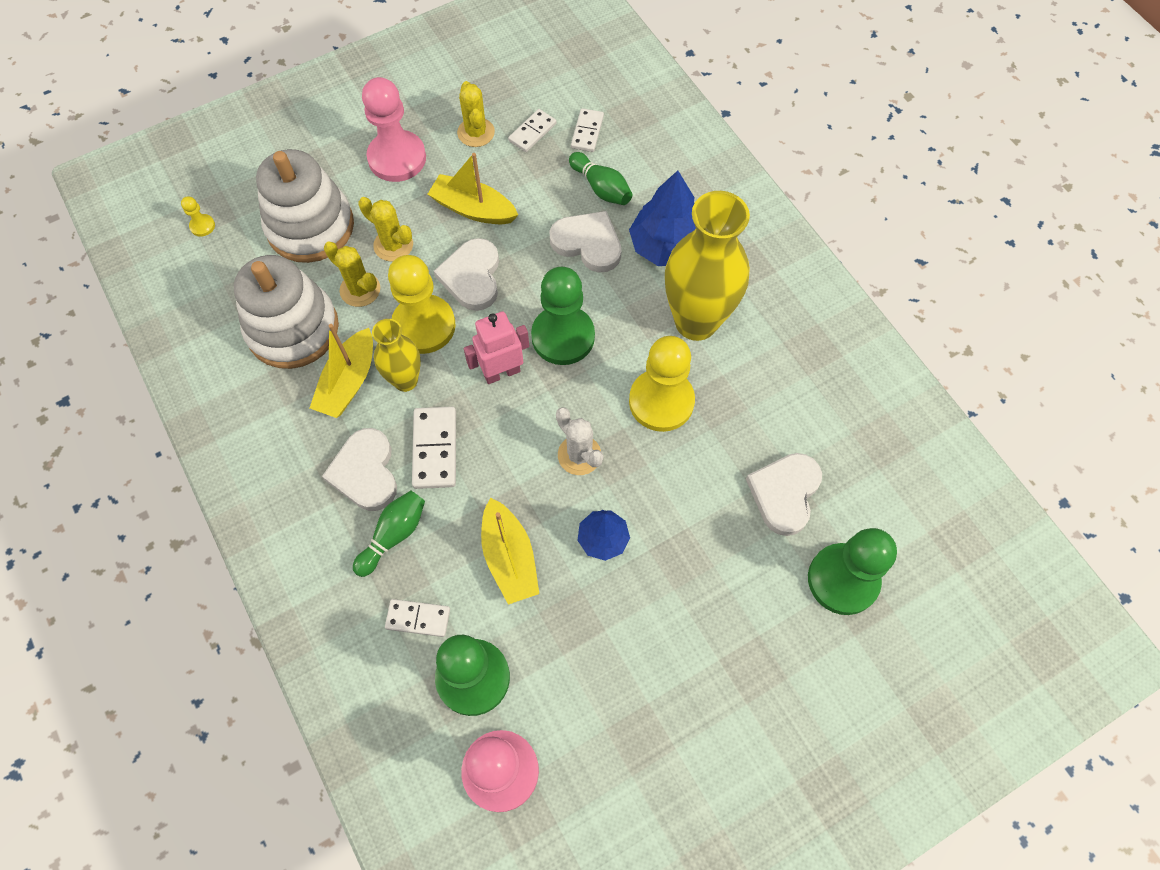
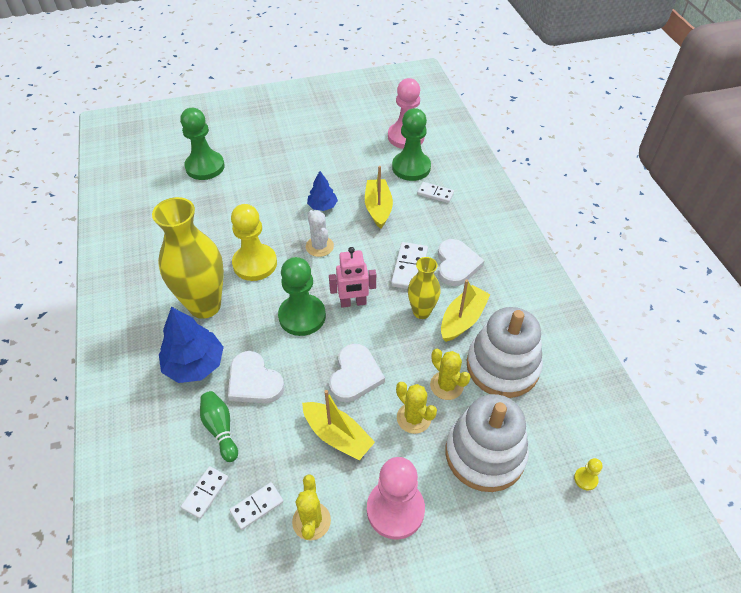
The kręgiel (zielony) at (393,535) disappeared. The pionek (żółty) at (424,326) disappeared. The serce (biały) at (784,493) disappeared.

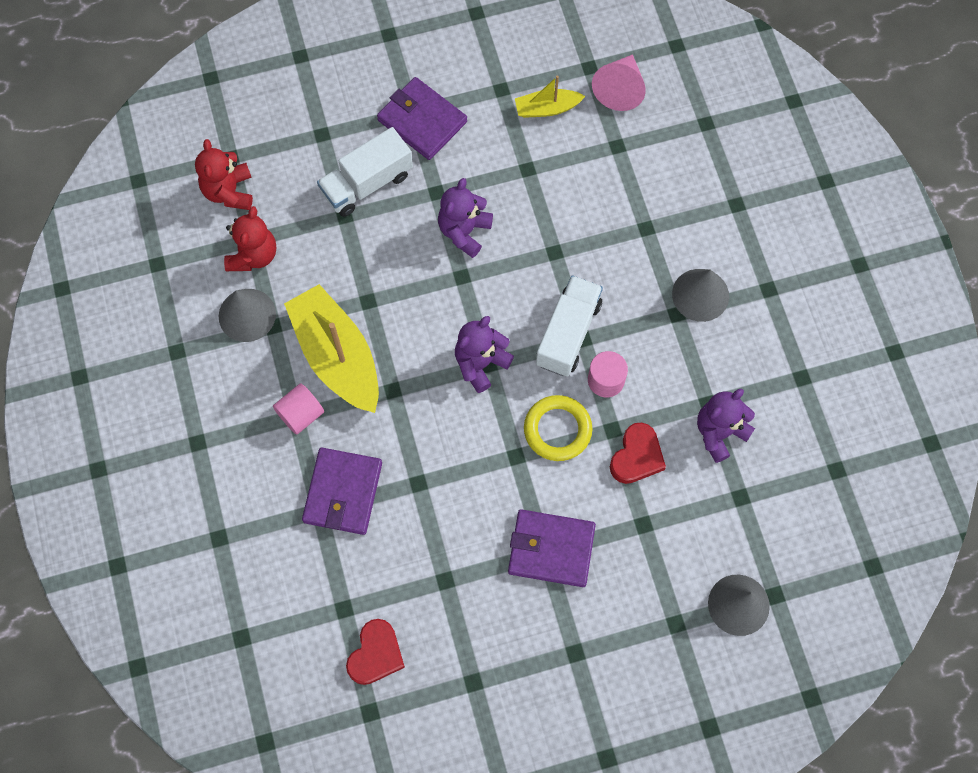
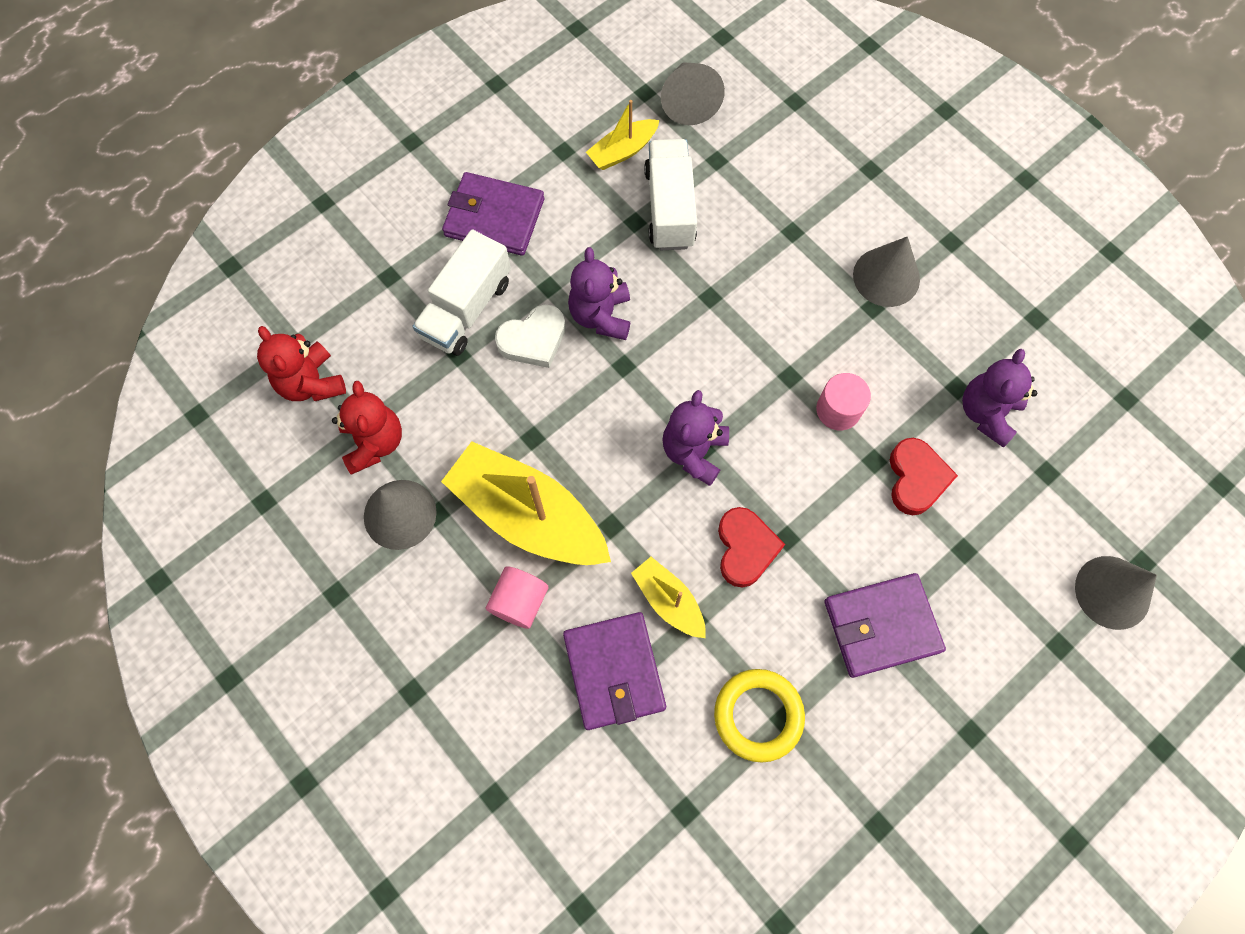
The serce (biały) at (533,340) appeared. The łódka (żółty) at (669,600) appeared. The serce (czerwony) moved from (376,654) to (745,548). The pierścień (żółty) moved from (557,430) to (758,715). The ciężarówka (biały) moved from (568,333) to (669,208). The stożek (różowy) at (620,89) became the stożek (szary) at (688,102).

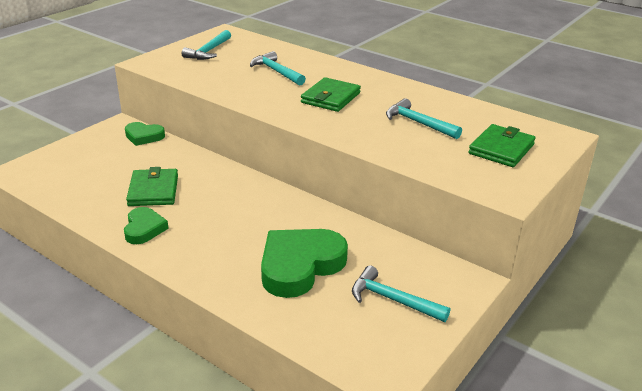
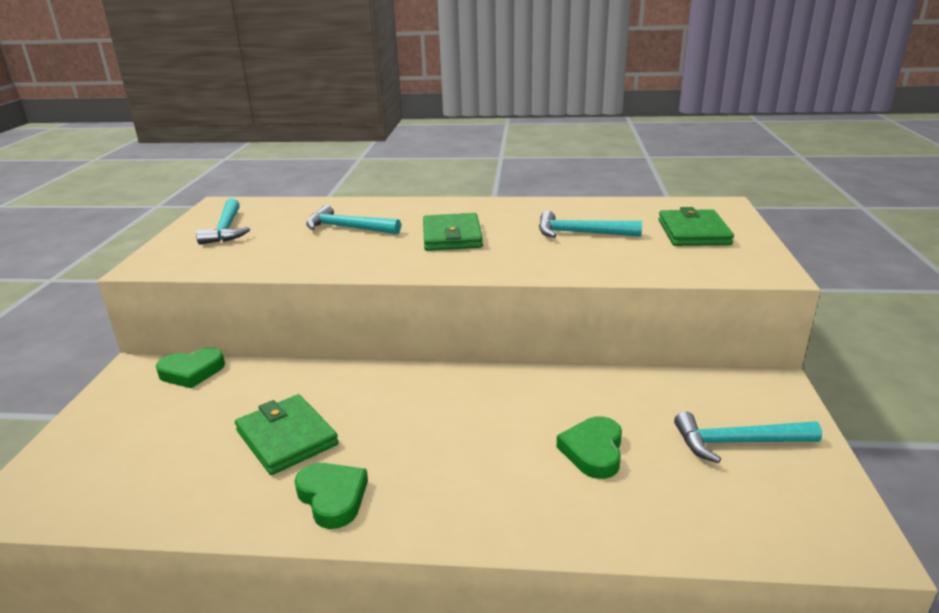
The serce (zielony) at (300,266) changed to 0.54 times the size.

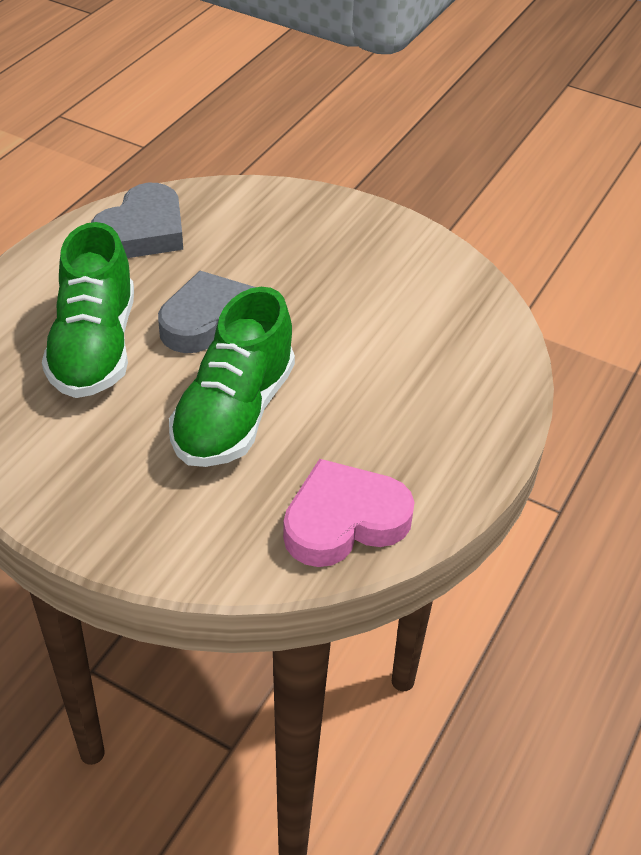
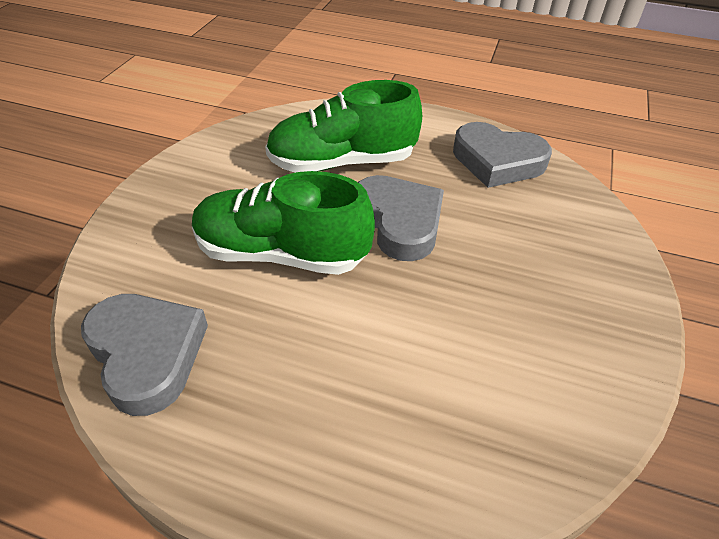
The serce (różowy) at (344,520) became the serce (szary) at (147,354).

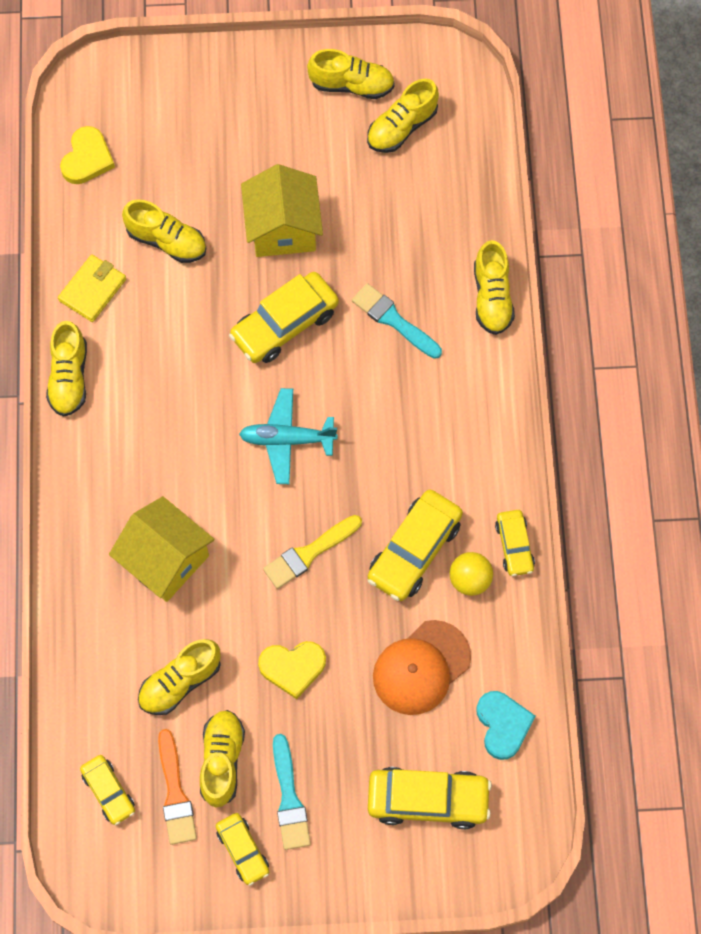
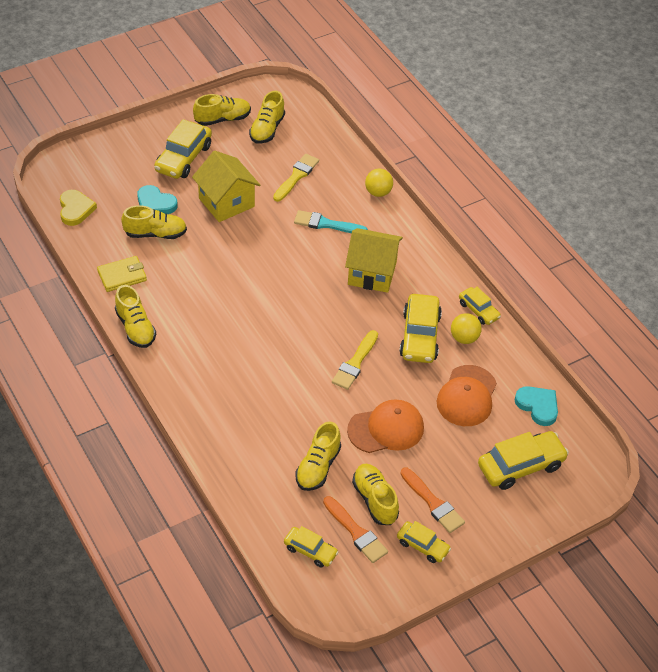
The samolot (turkusowy) at (287,439) disappeared. The serce (turkusowy) at (155,203) appeared. The pędzel (żółty) at (296,176) appeared. The domek (żółty) moved from (165,560) to (372,273). The samochód (żółty) moved from (284,324) to (183,158). The serce (żółty) at (292,667) was replaced by the czapka (pomarańczowy) at (386,429). The but (żółty) at (492,297) was replaced by the piłka (żółty) at (378,192). The pędzel (turkusowy) at (289,798) became the pędzel (pomarańczowy) at (433,503). The portfel (żółty) at (92,290) turned 60 degrees clockwise.

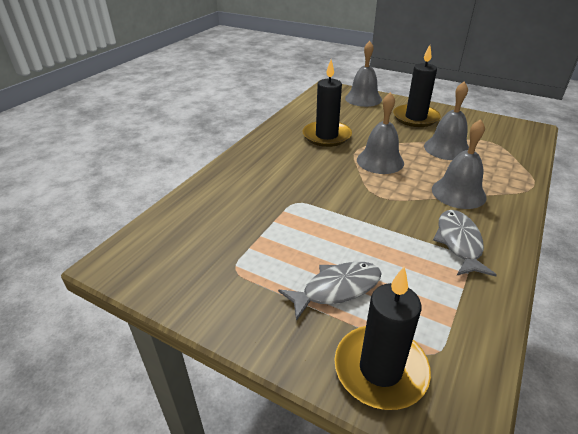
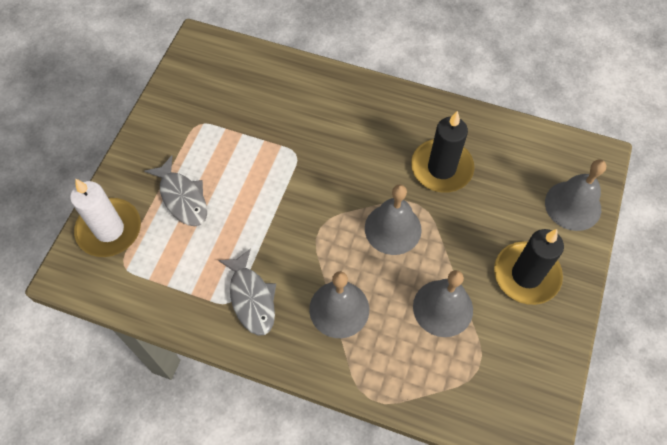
The świeca (czarny) at (380,369) became the świeca (biały) at (109,229). The ryba (szary) at (459,242) turned 75 degrees clockwise.

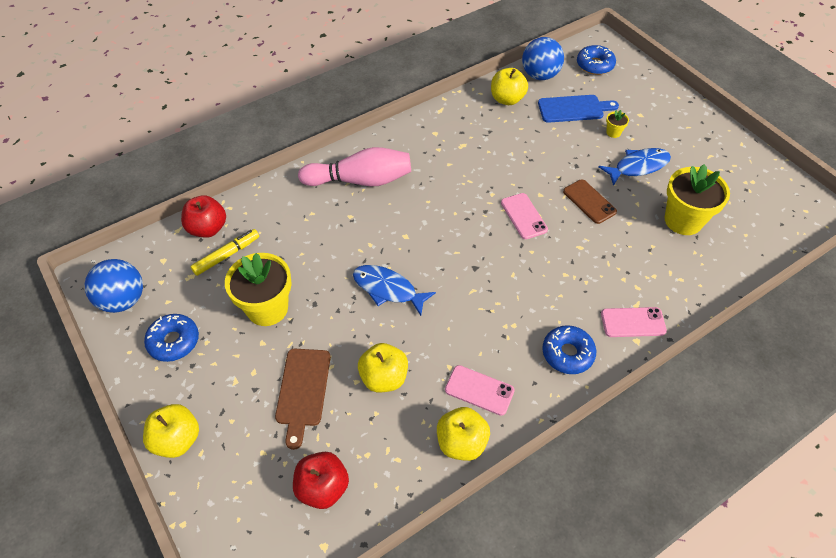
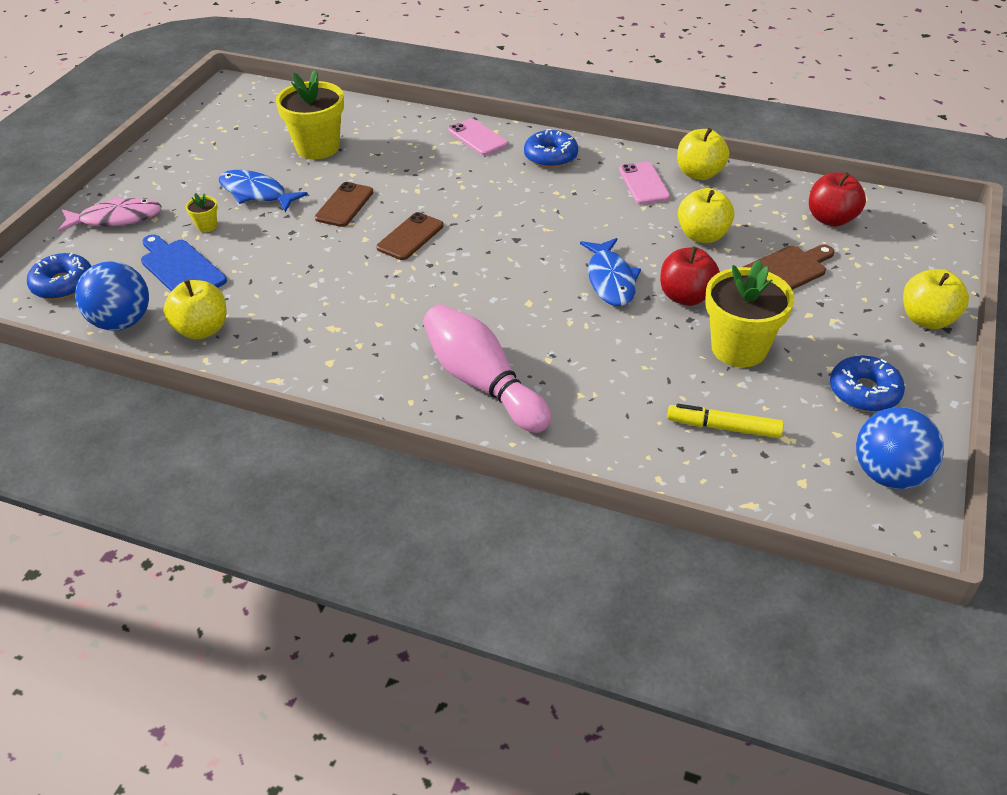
The ryba (różowy) at (116,218) appeared. The jabłko (czerwony) moved from (208,228) to (686,296). The telefon (różowy) at (523,216) became the telefon (brązowy) at (410,237).

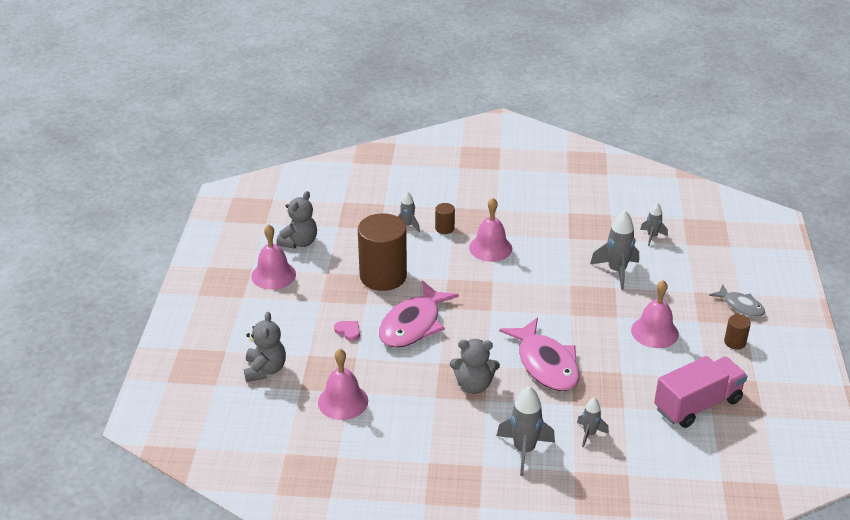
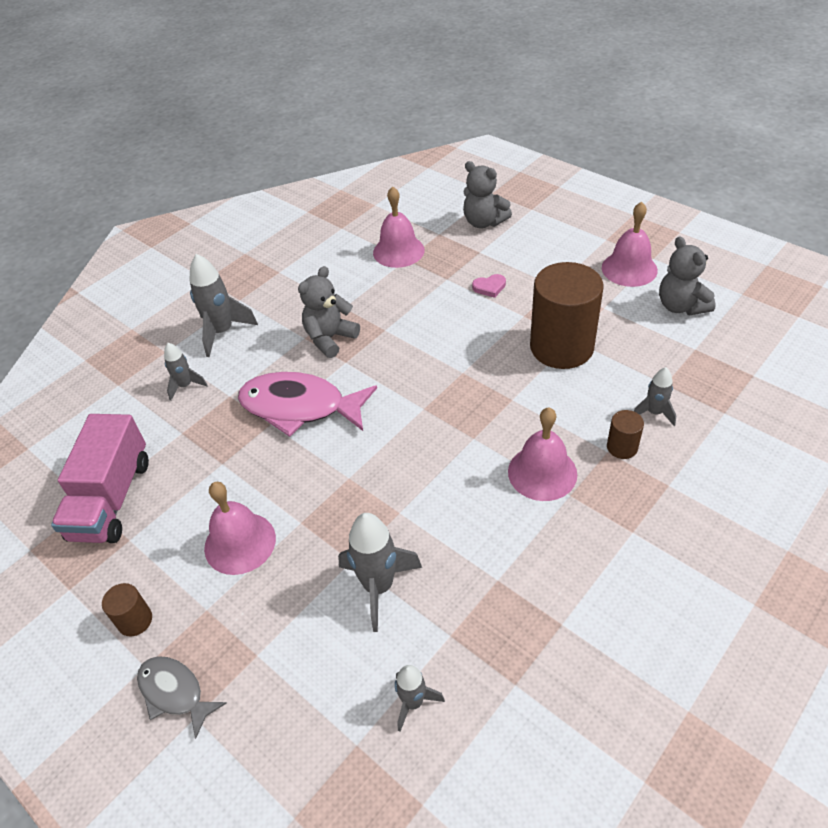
The ryba (różowy) at (413,324) disappeared. The ryba (szary) at (740,306) turned 45 degrees clockwise.

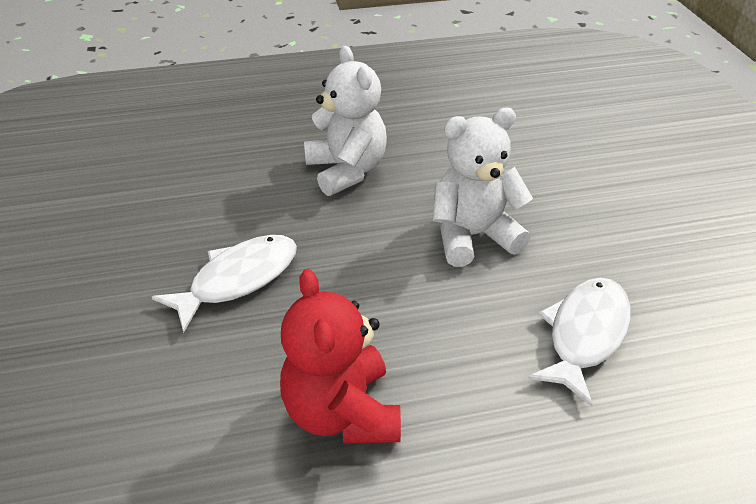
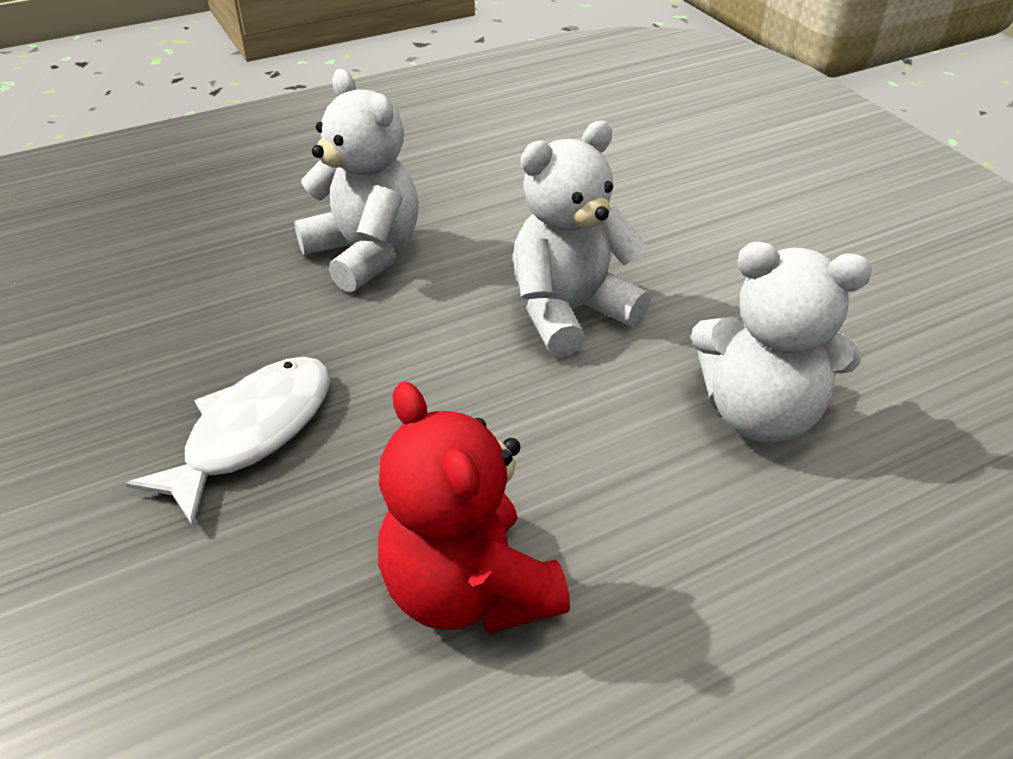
The ryba (biały) at (584,335) was replaced by the miś (biały) at (760,414).

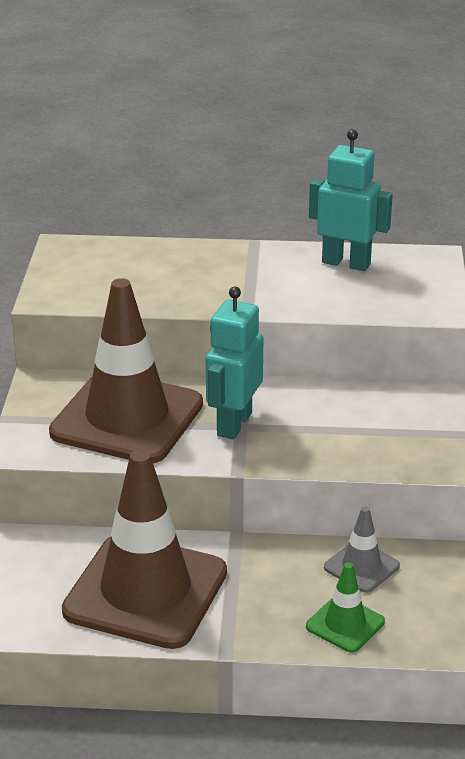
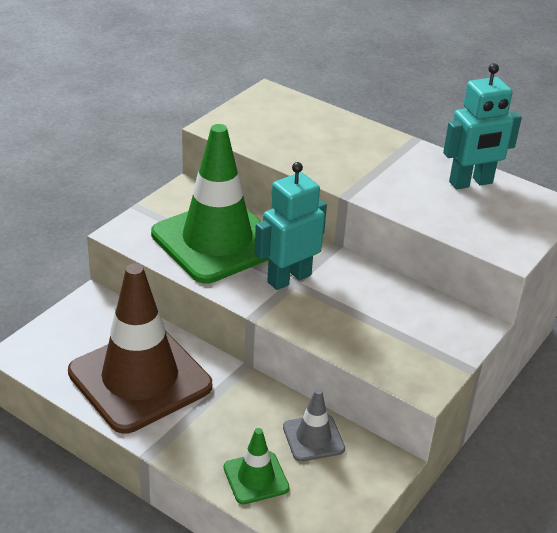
The pachołek (brązowy) at (127,418) became the pachołek (zielony) at (217,241). The robot (turkusowy) at (346,263) turned 105 degrees clockwise.

